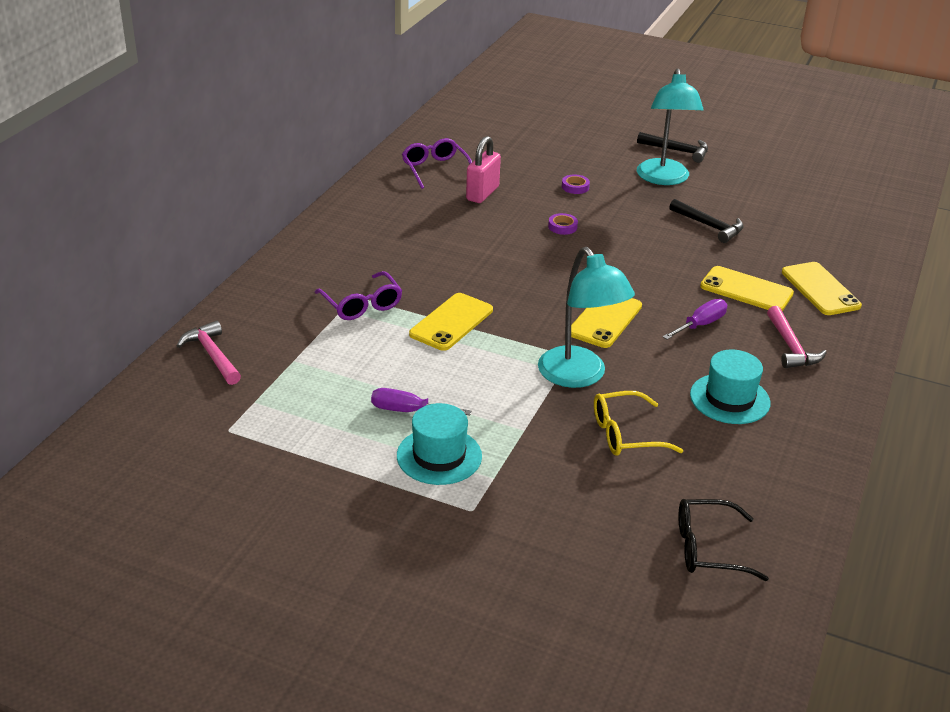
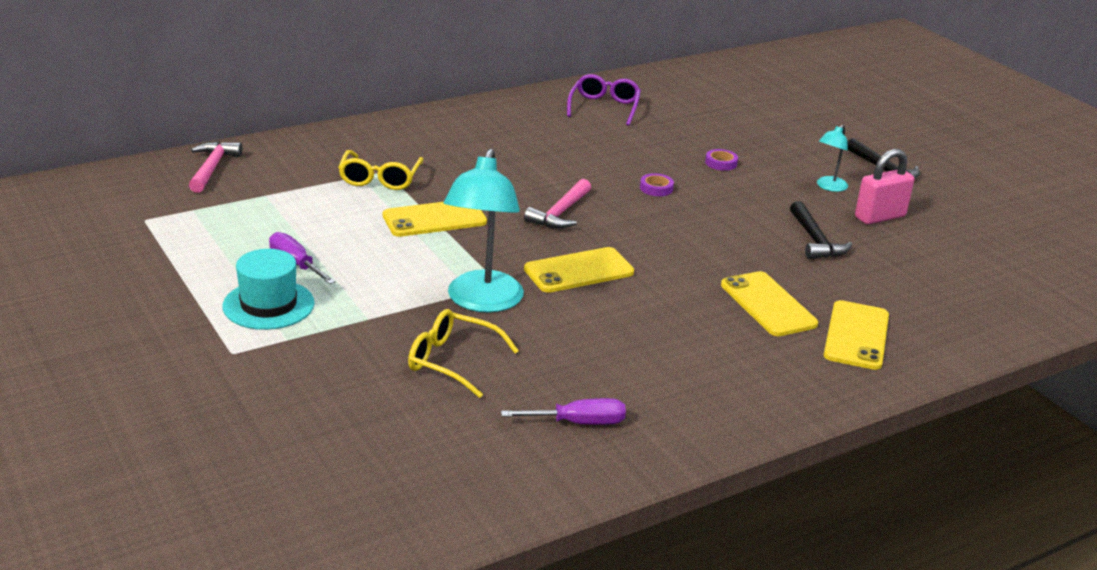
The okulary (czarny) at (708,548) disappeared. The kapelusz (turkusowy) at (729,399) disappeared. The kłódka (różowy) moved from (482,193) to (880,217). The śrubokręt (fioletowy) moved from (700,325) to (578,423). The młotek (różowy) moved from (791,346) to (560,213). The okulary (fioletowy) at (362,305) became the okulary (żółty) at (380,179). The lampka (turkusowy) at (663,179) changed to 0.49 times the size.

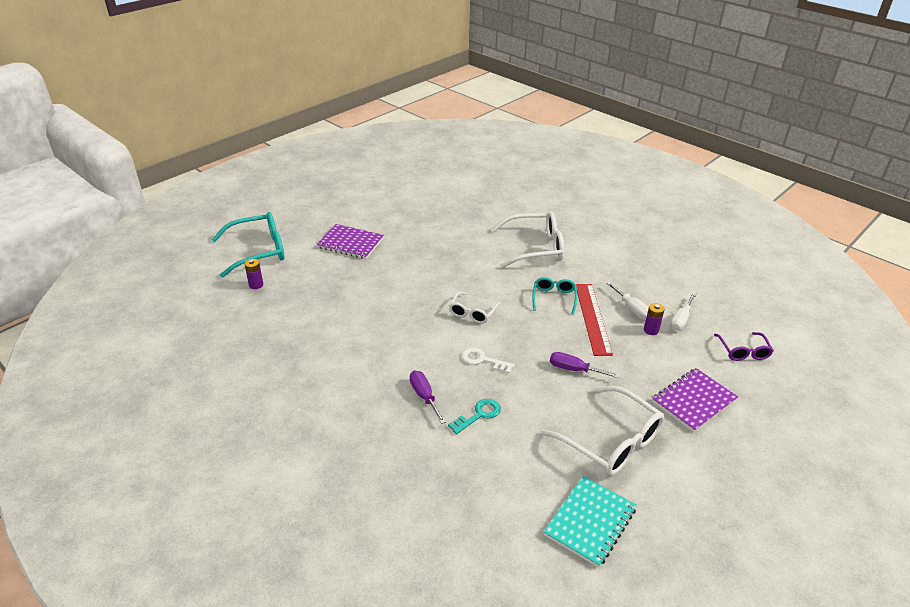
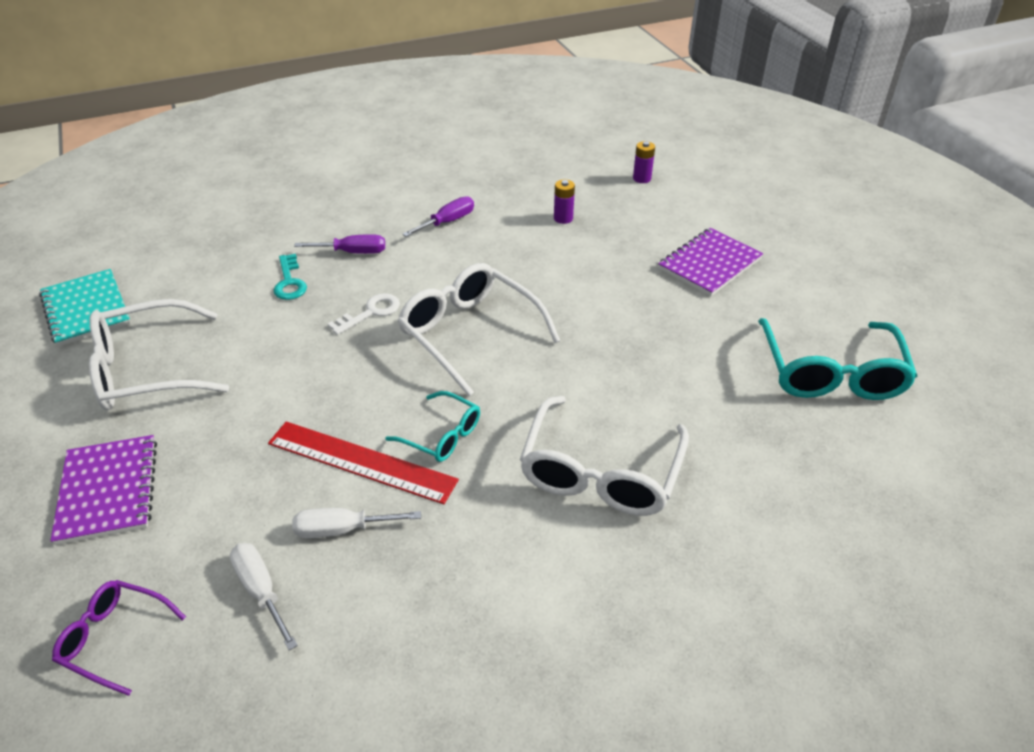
The okulary (turkusowy) moved from (258,251) to (831,373). The śrubokręt (fioletowy) moved from (574,369) to (447,222). The bateria (fioletowy) moved from (651,330) to (563,218). The okulary (biały) at (472,313) changed to 1.84 times the size.

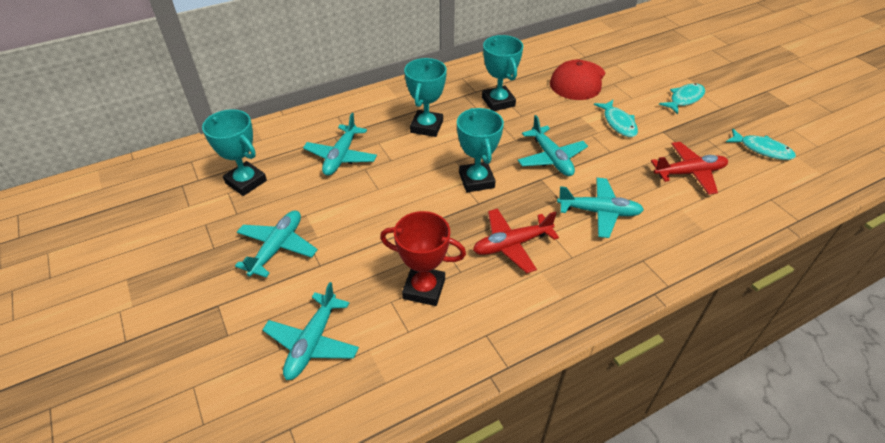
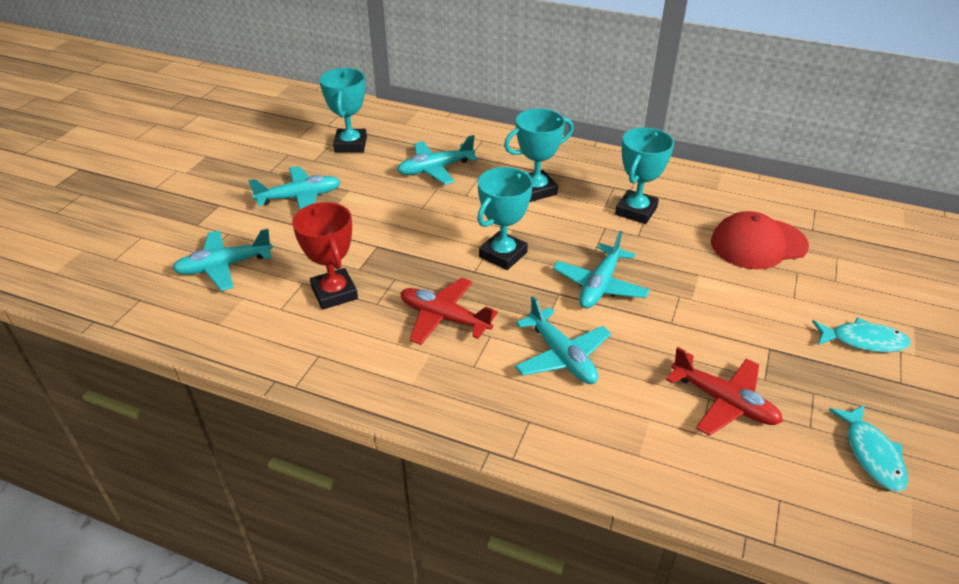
The ryba (turkusowy) at (618,123) disappeared.

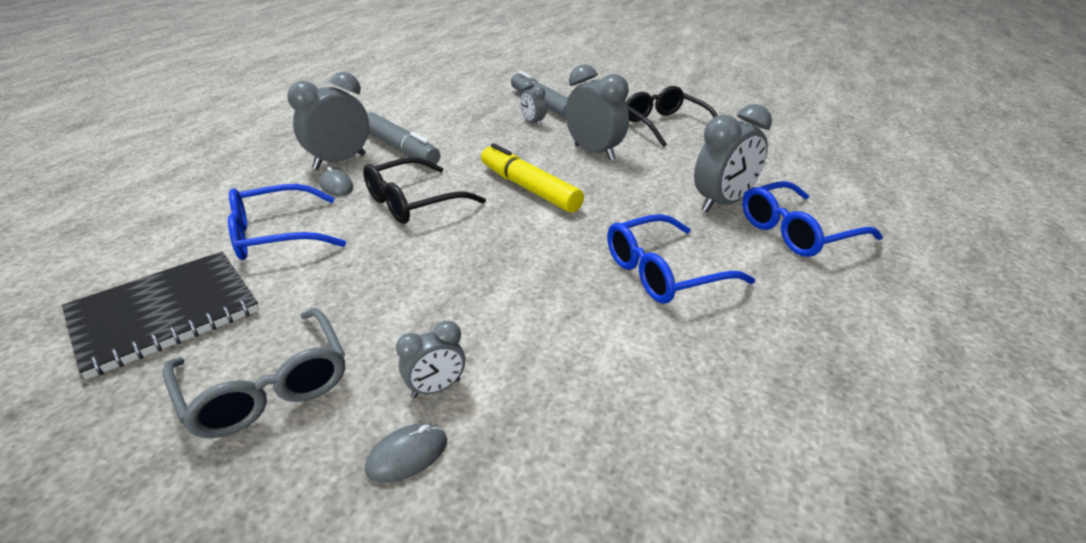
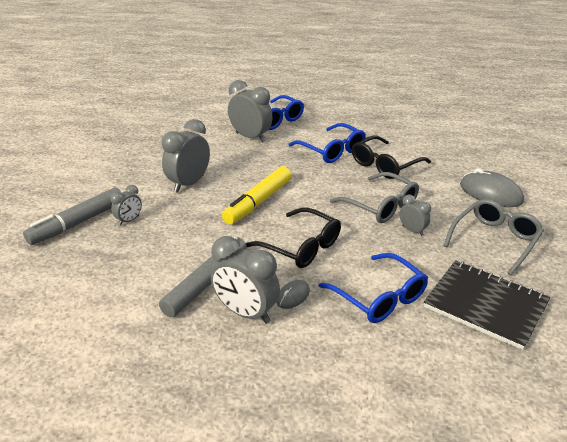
The okulary (szary) at (380,206) appeared. The budzik (szary) moved from (436,388) to (412,230). The okulary (czarny) moved from (665,125) to (385,165). The myszka (szary) at (407,455) changed to 1.90 times the size.

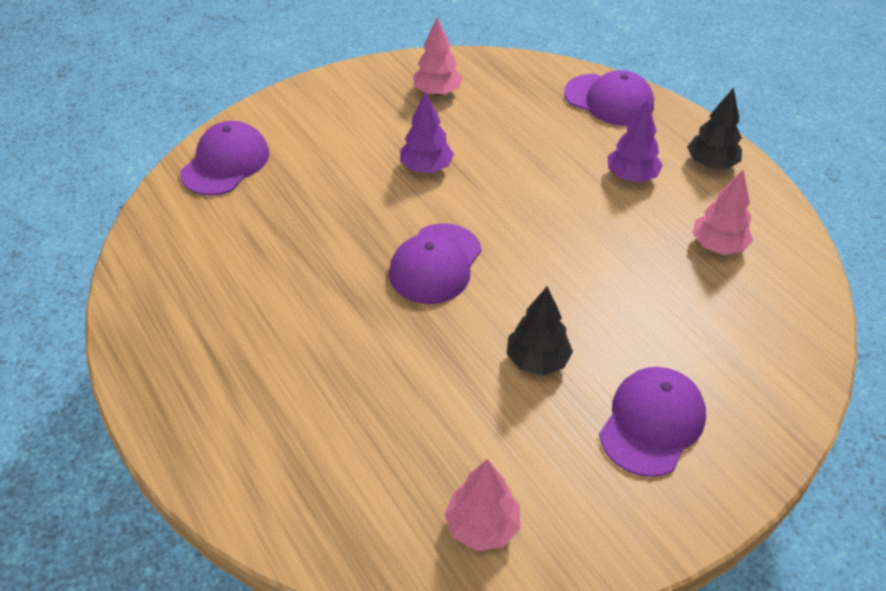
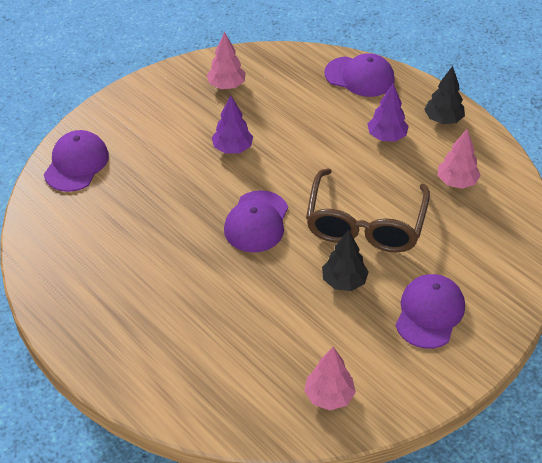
The okulary (brązowy) at (365,223) appeared.

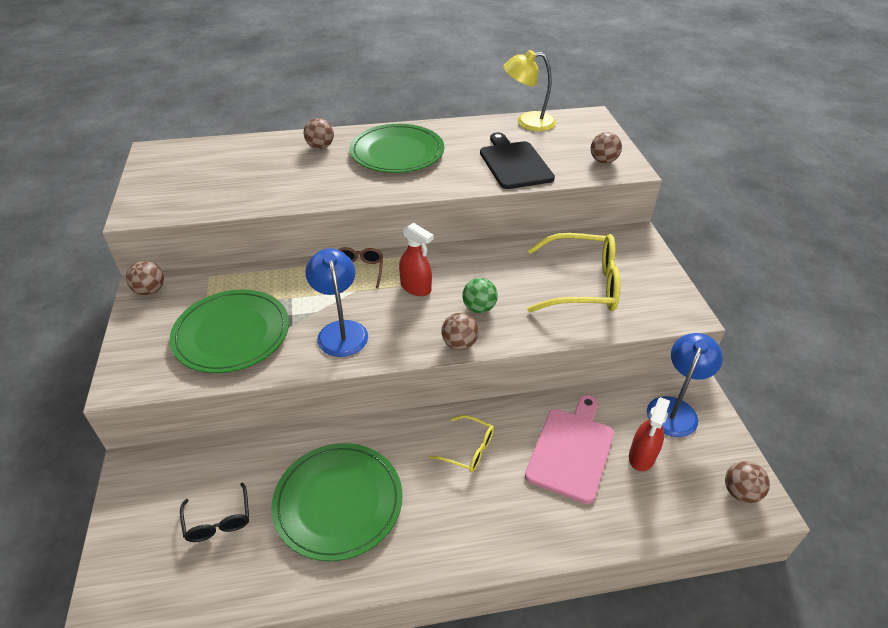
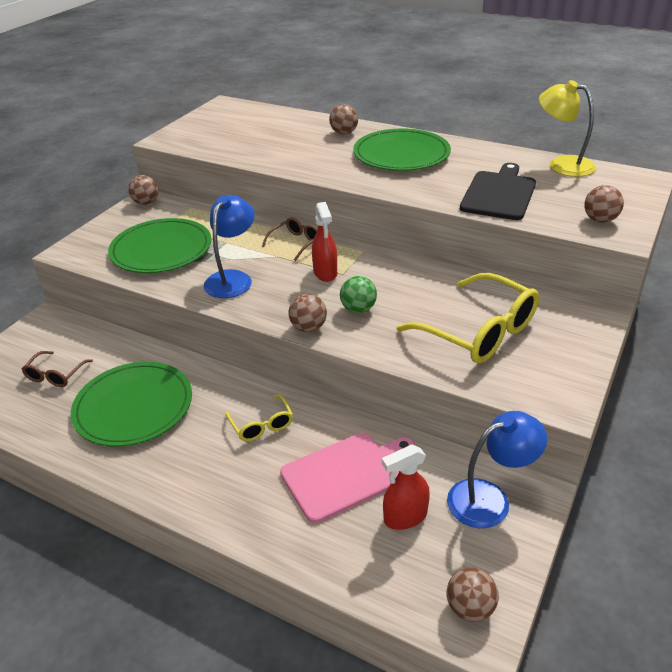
The okulary (czarny) at (218,520) became the okulary (brązowy) at (56,375).

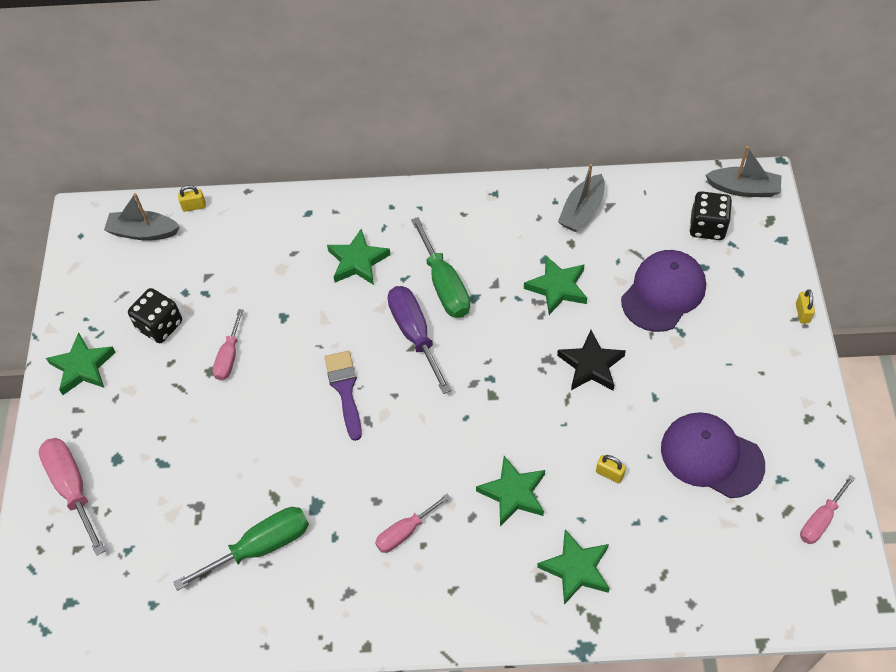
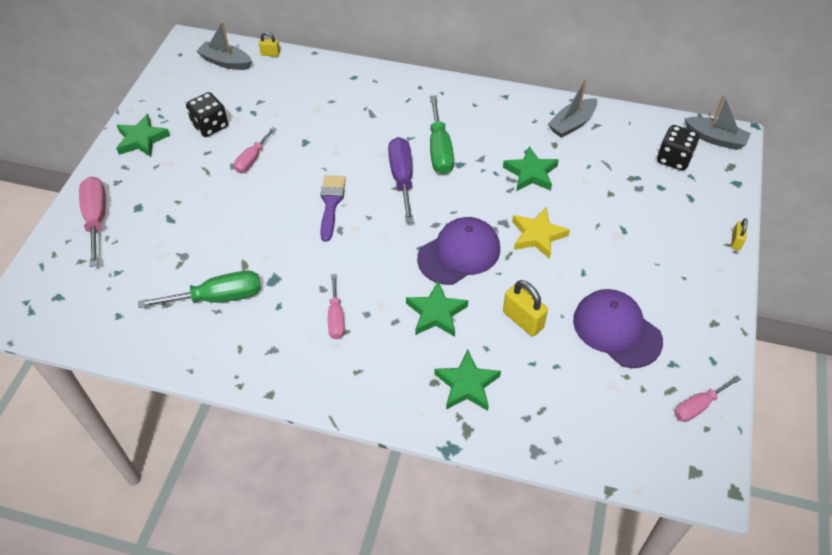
The gwiazda (zielony) at (358,261) disappeared. The czapka (fioletowy) moved from (663,292) to (459,253). The gwiazda (czarny) at (591,365) became the gwiazda (żółty) at (537,235). The śrubokręt (różowy) at (405,532) turned 75 degrees counterclockwise. The kłódka (żółty) at (609,474) changed to 1.78 times the size.

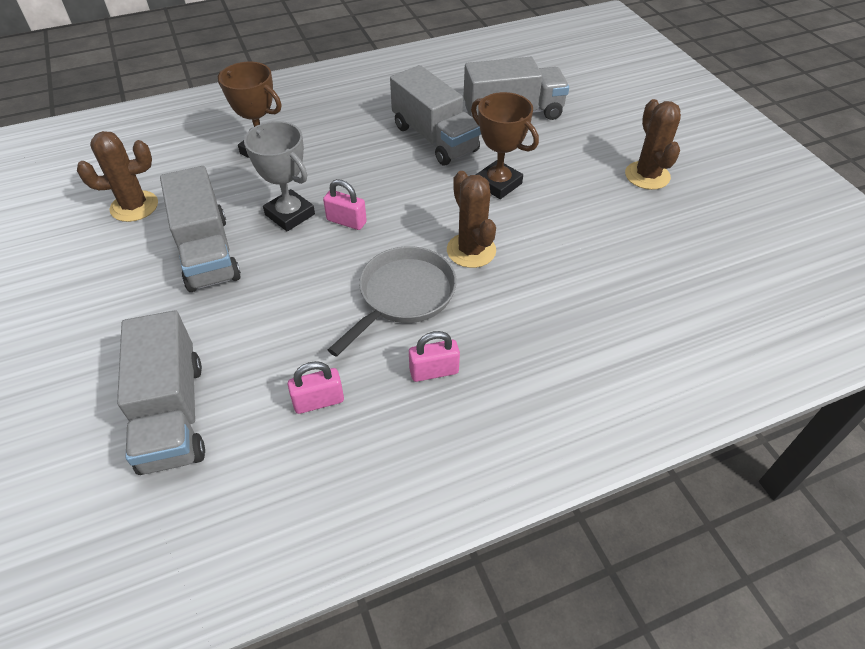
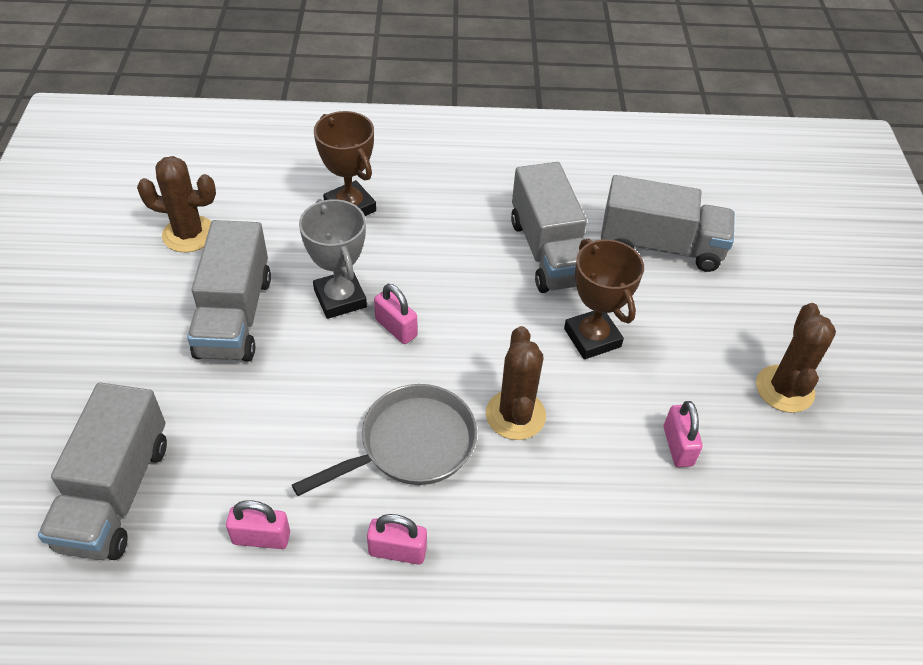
The kłódka (różowy) at (678,446) appeared.

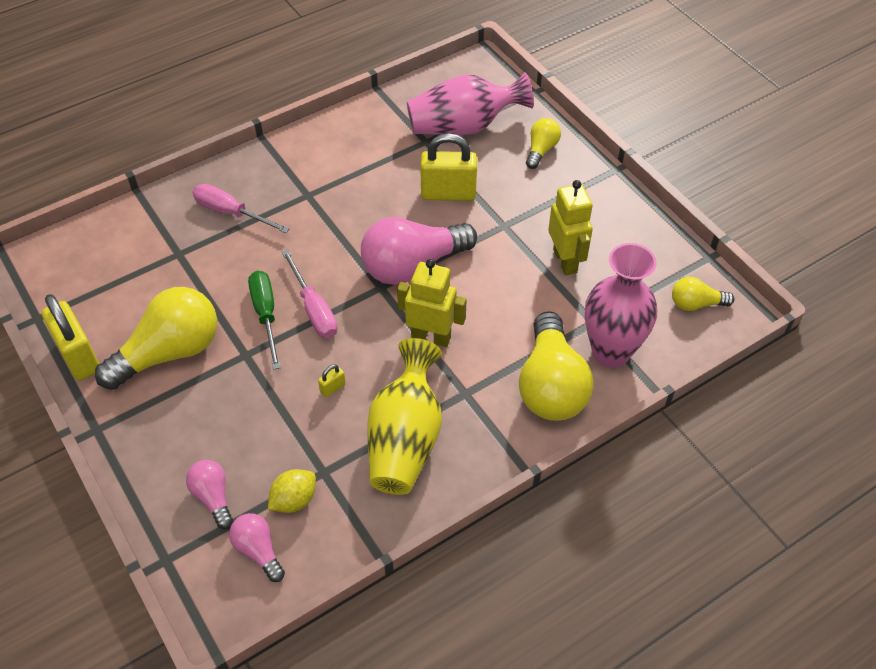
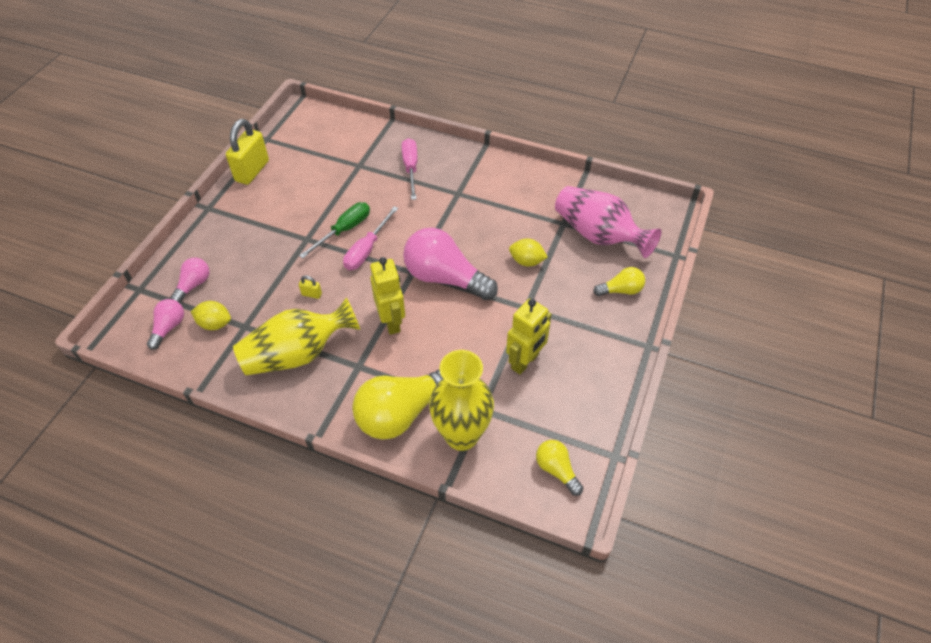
The żarówka (żółty) at (170,352) disappeared. The kłódka (żółty) at (448,193) was replaced by the cytryna (żółty) at (526,261). The wazon (różowy) at (611,352) became the wazon (żółty) at (461,435).

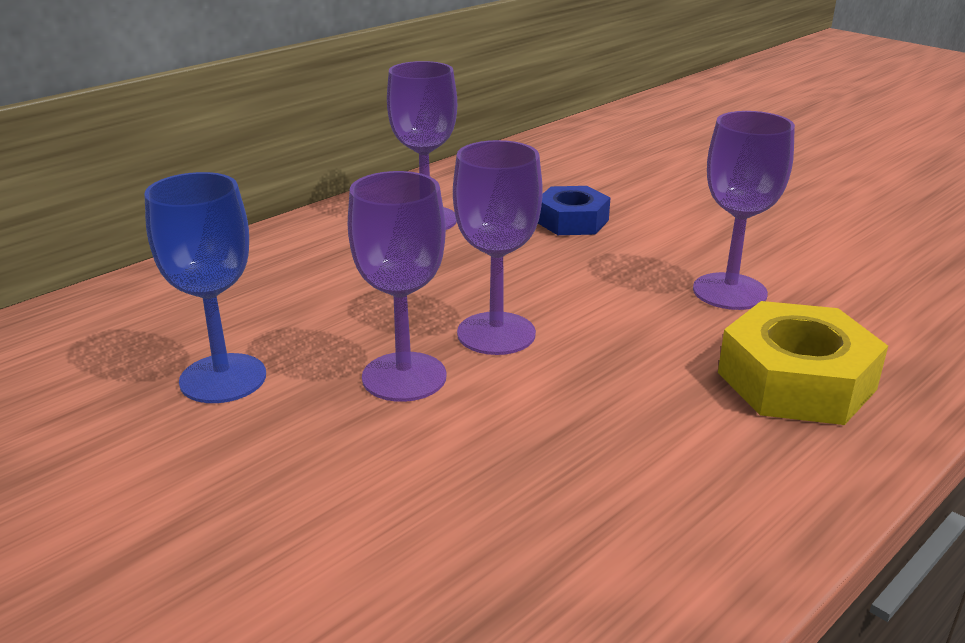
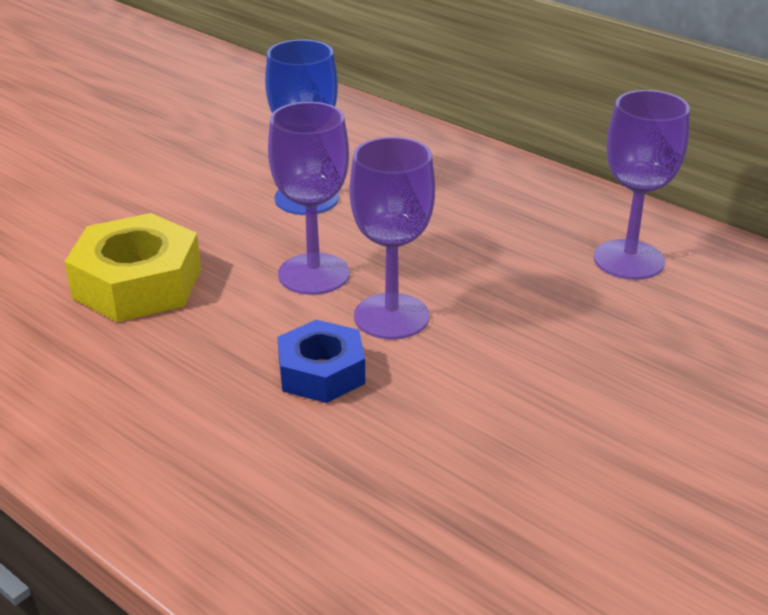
The kielich (fioletowy) at (729,291) disappeared. The nakrętka (niebieski) moved from (572,221) to (321,372). The nakrętka (żółty) moved from (796,381) to (137,283).

